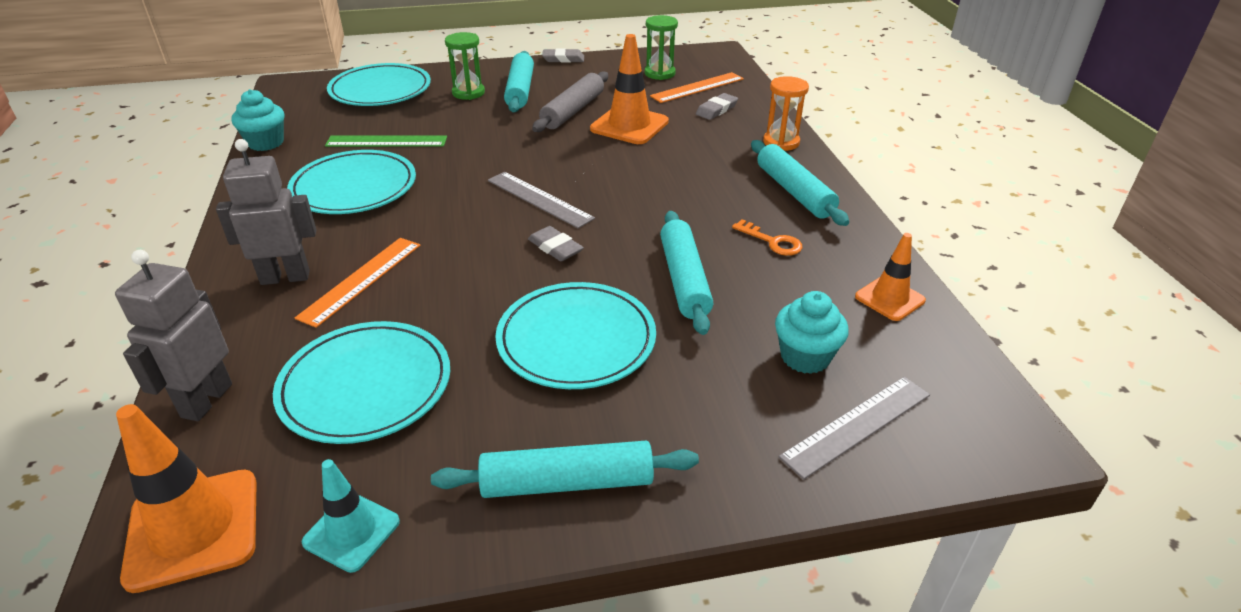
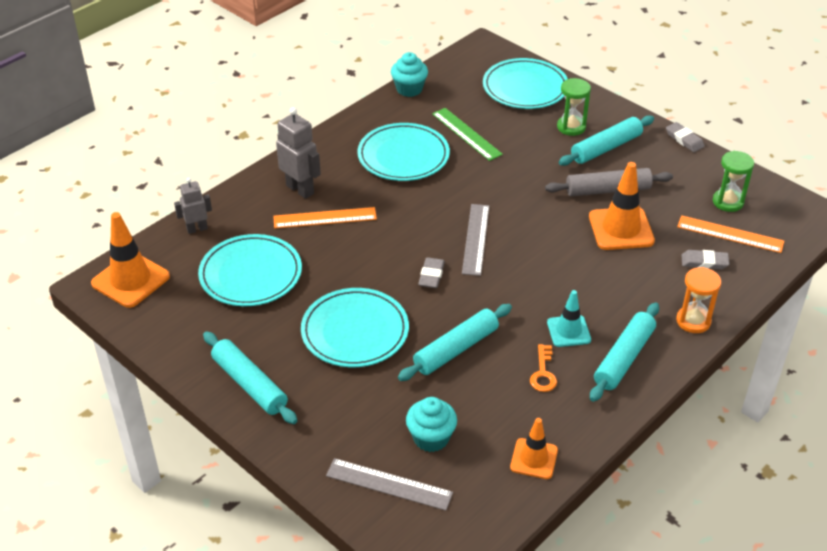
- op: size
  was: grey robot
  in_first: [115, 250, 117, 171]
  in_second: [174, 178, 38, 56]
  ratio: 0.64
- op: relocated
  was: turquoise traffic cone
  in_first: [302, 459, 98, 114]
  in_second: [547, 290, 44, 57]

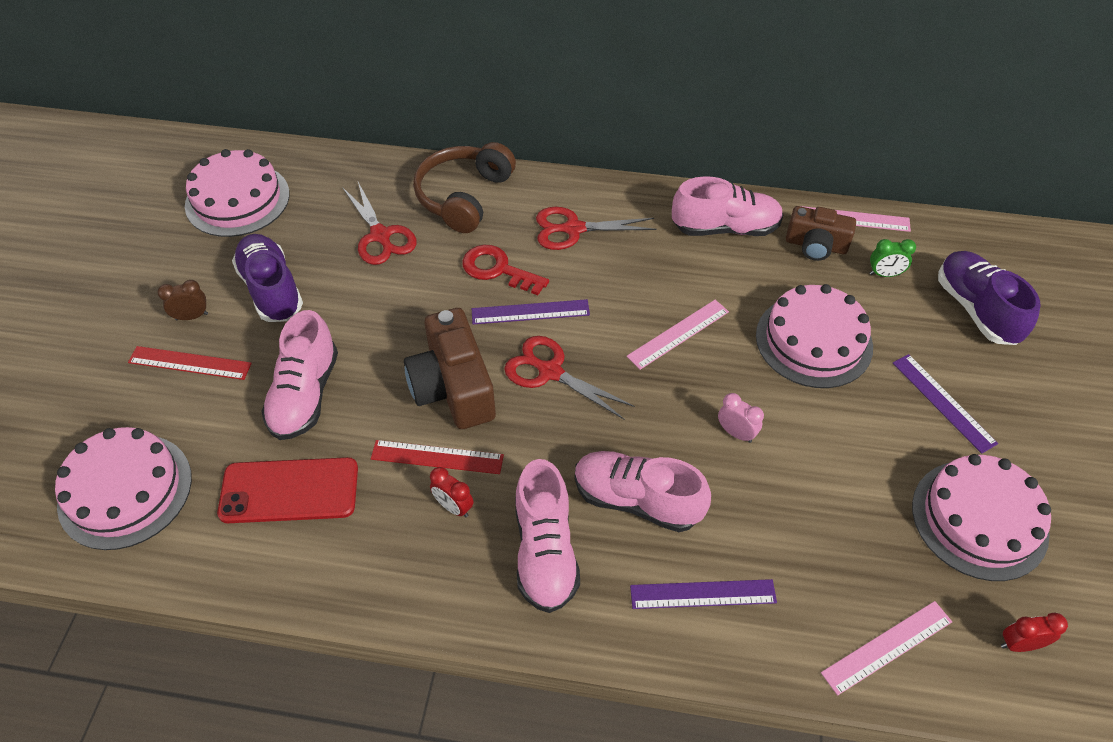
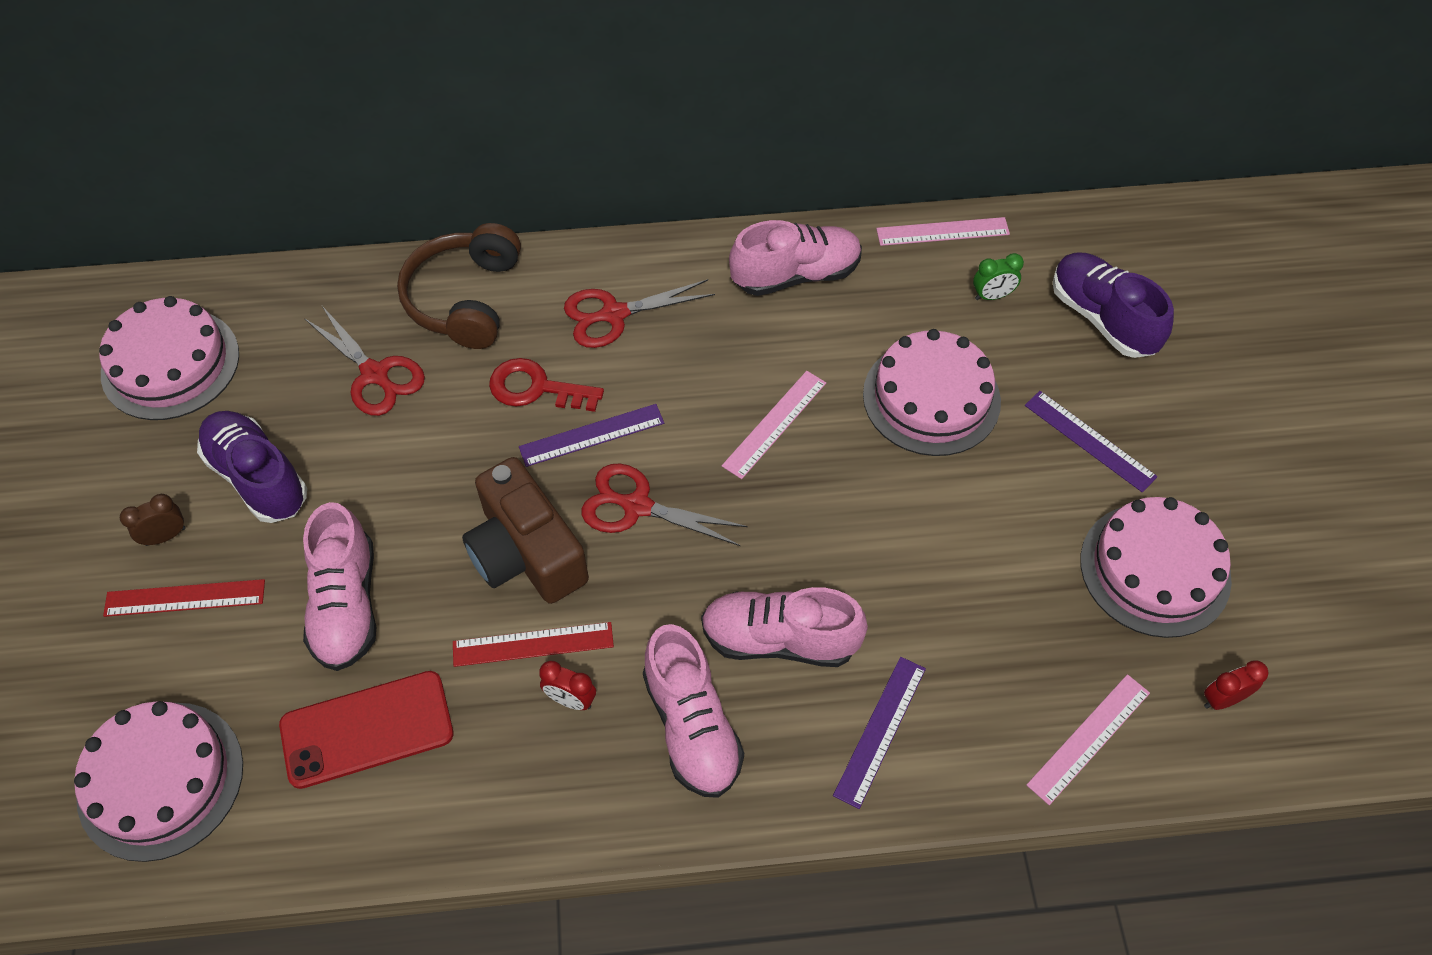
- op: missing
  was: brown camera
  in_first: [786, 206, 70, 55]
- op: missing
  was: pink clock
  in_first: [718, 393, 46, 50]
- op: spun
  was: purple ruler
  in_first: [630, 579, 147, 30]
  in_second: [833, 657, 93, 152]
  clockwise: -45

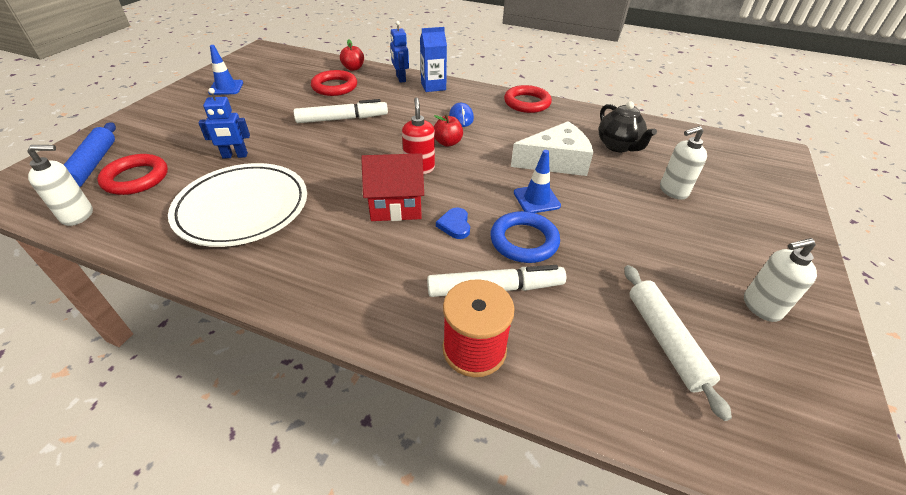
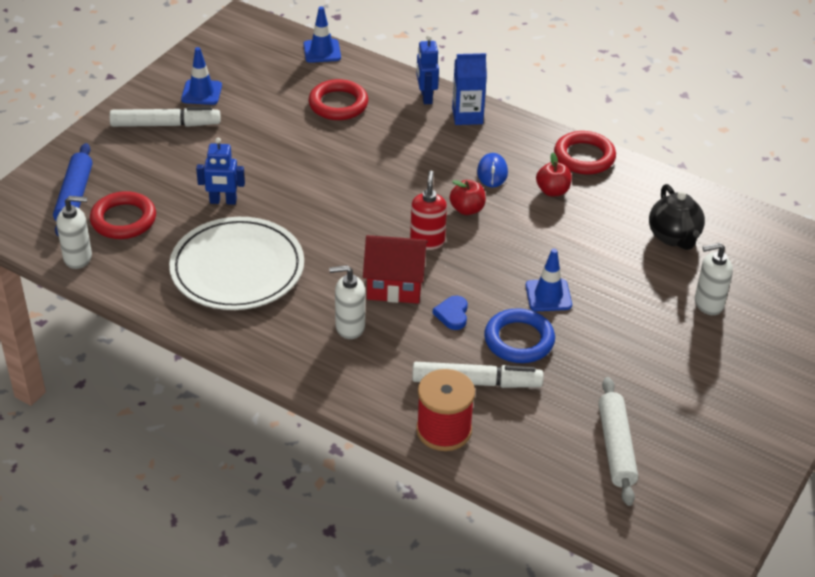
- op: relocated
  was: red apple
  in_first: [340, 39, 24, 32]
  in_second: [536, 153, 36, 43]
- op: relocated
  was: white marker
  in_first: [294, 99, 94, 24]
  in_second: [109, 107, 112, 20]
- op: missing
  was: white cheese
  in_first: [511, 121, 82, 55]
- op: relocated
  was: white soap dispenser
  in_first: [744, 238, 73, 84]
  in_second: [329, 265, 36, 74]
- op: appeared
  now: blue traffic cone
  in_second: [303, 6, 38, 57]

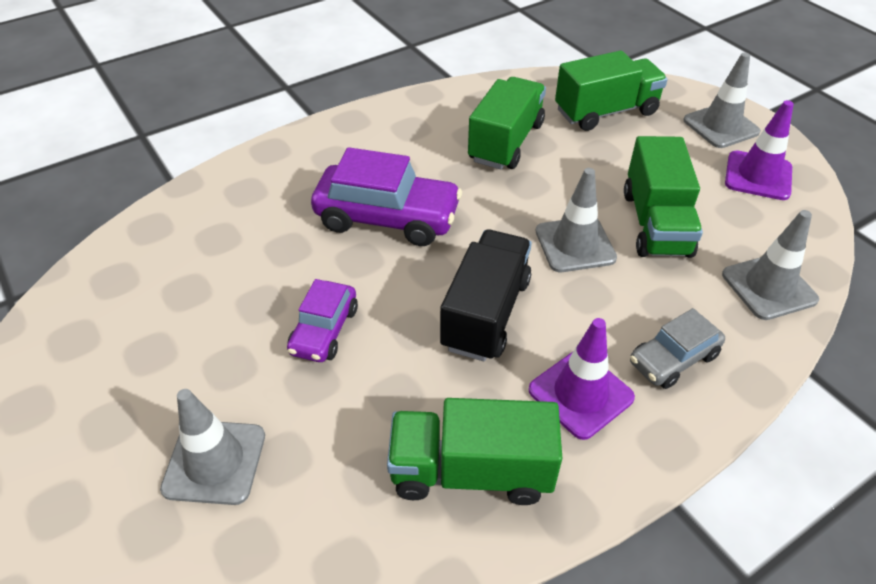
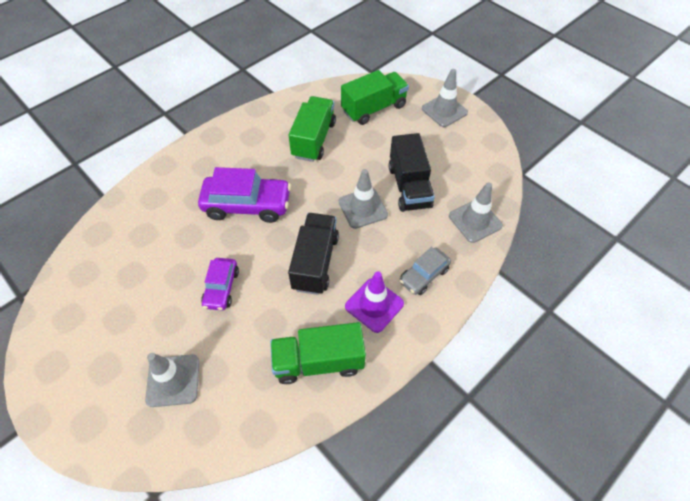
- op: missing
  was: purple traffic cone
  in_first: [725, 100, 69, 100]
- op: colour
  was: green truck
  now: black truck
  in_first: [624, 136, 79, 122]
  in_second: [389, 133, 46, 79]

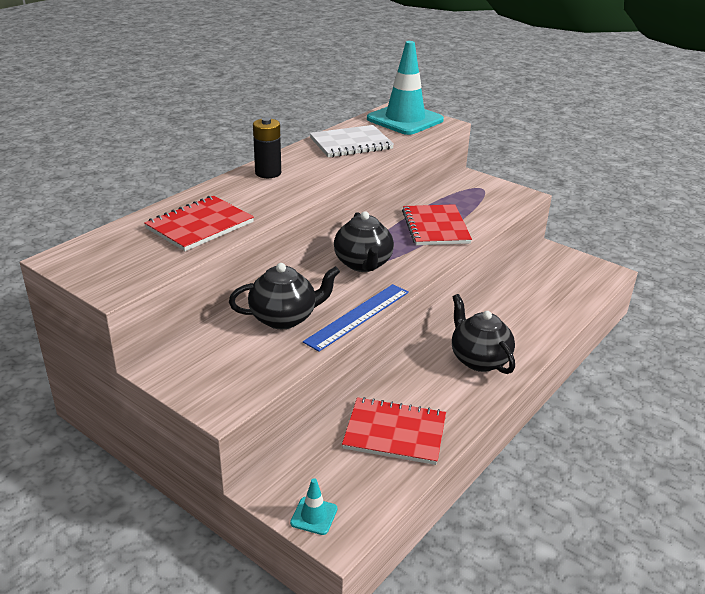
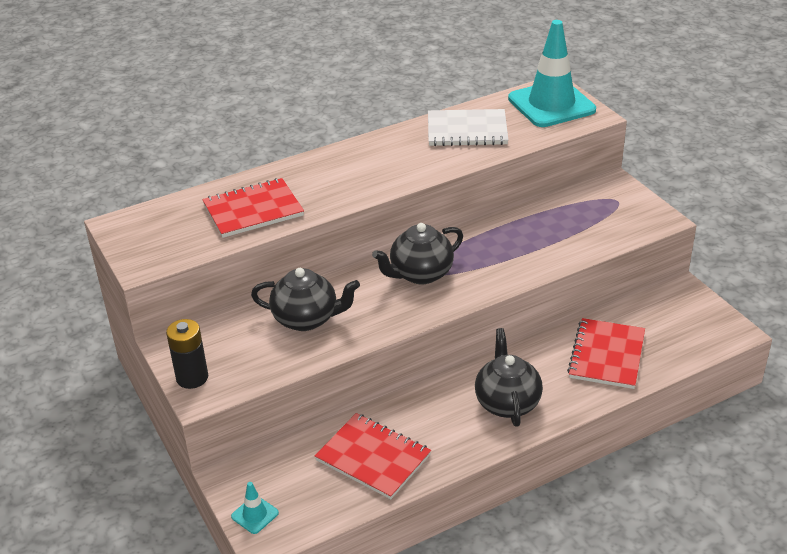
- op: relocated
  was: black battery
  in_first: [253, 117, 28, 61]
  in_second: [166, 319, 42, 70]
- op: relocated
  was: red notebook
  in_first: [402, 204, 70, 41]
  in_second: [567, 318, 78, 71]
- op: spun
  was: black teapot
  in_first: [334, 211, 60, 61]
  in_second: [372, 223, 91, 61]
  clockwise: 45
- op: missing
  was: blue ruler
  in_first: [303, 284, 106, 68]

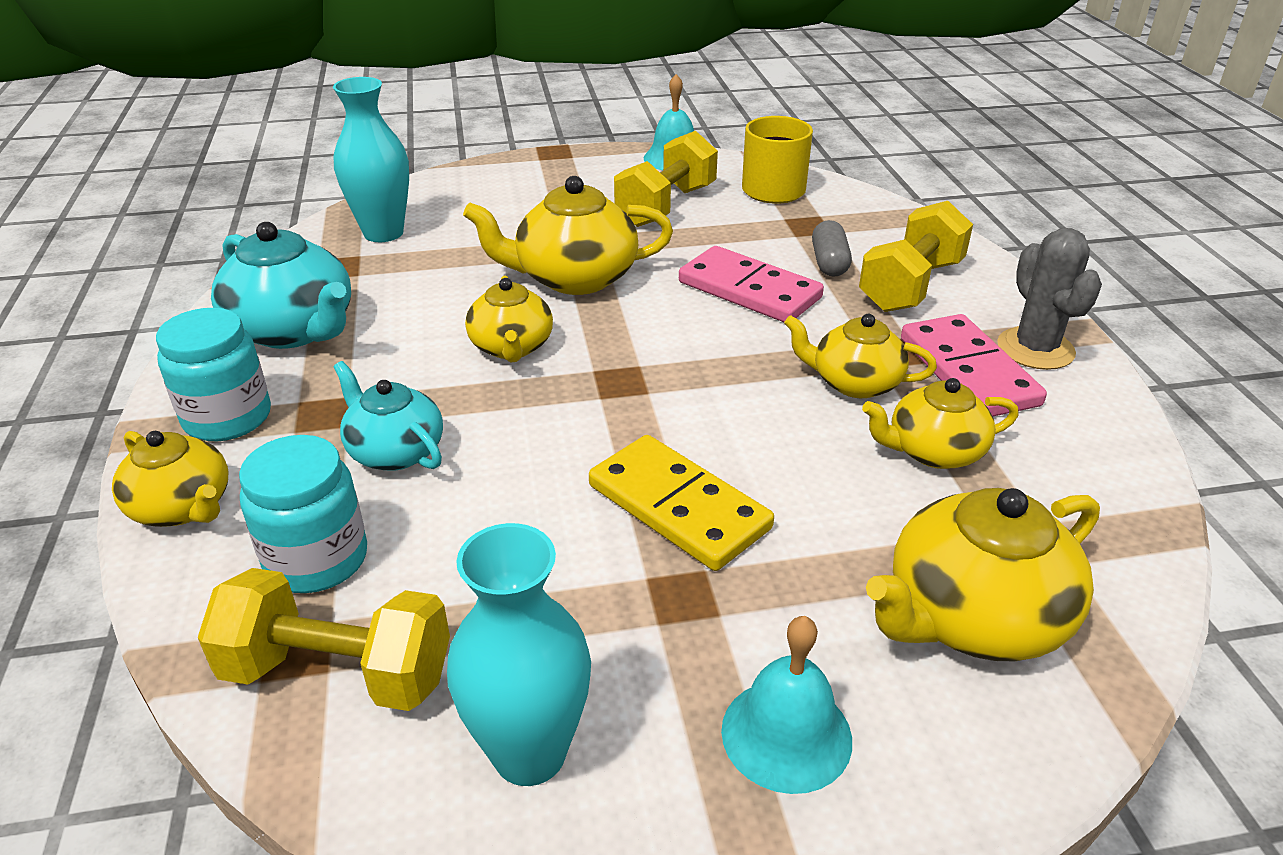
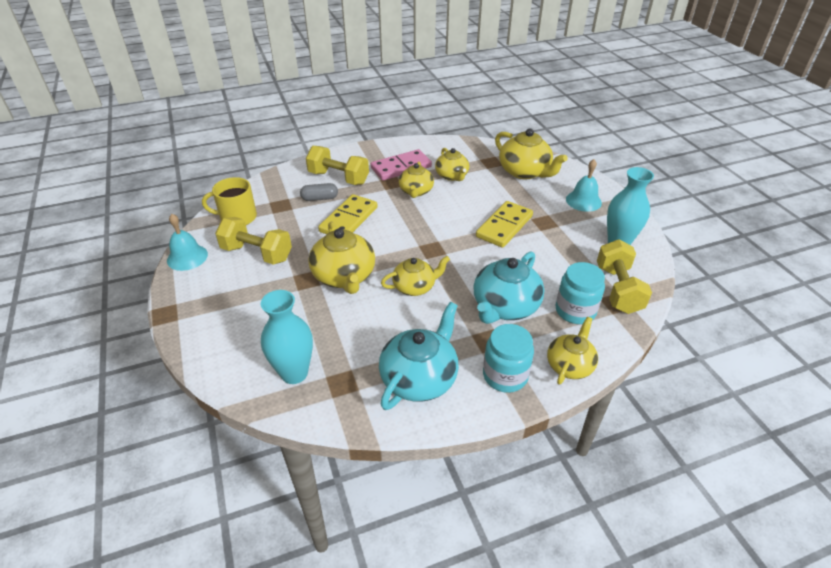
- op: missing
  was: grey cactus
  in_first: [997, 228, 105, 142]
- op: colour
  was: pink domino
  now: yellow domino
  in_first: [679, 246, 145, 76]
  in_second: [318, 194, 60, 40]
- op: size
  was: turquoise teapot
  in_first: [333, 361, 110, 110]
  in_second: [473, 252, 71, 72]
  ratio: 1.55

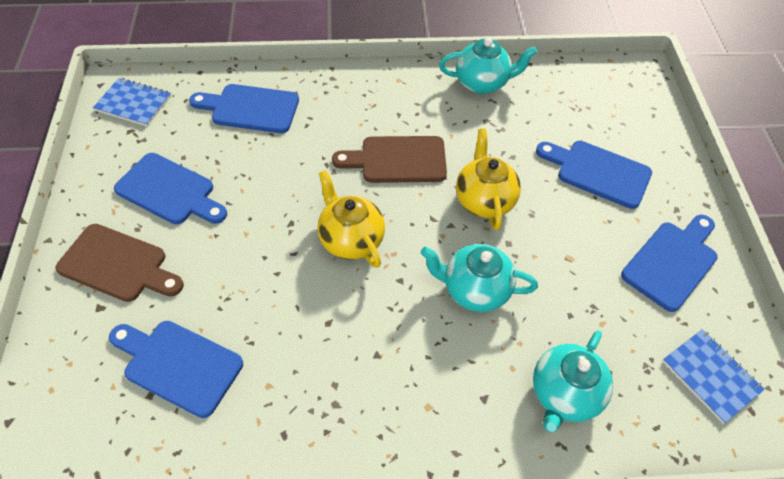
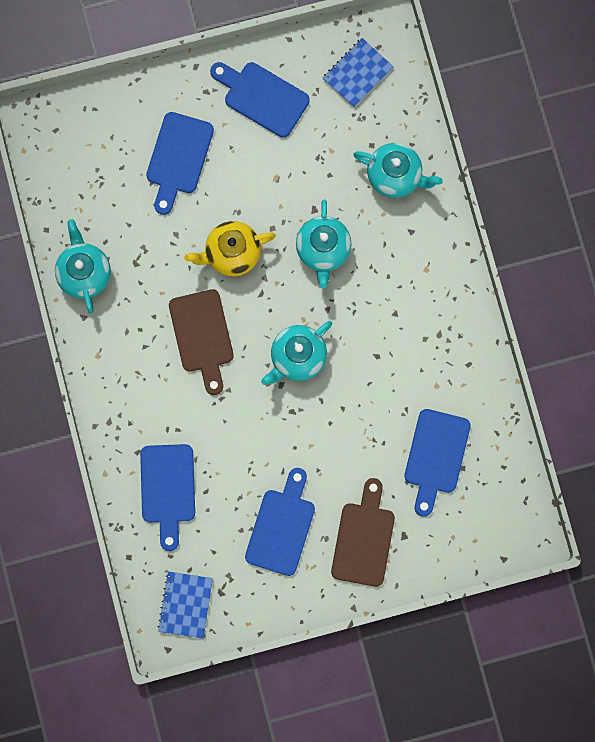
- op: colour
  was: yellow teapot
  now: turquoise teapot
  in_first: [318, 170, 67, 98]
  in_second: [261, 321, 71, 64]

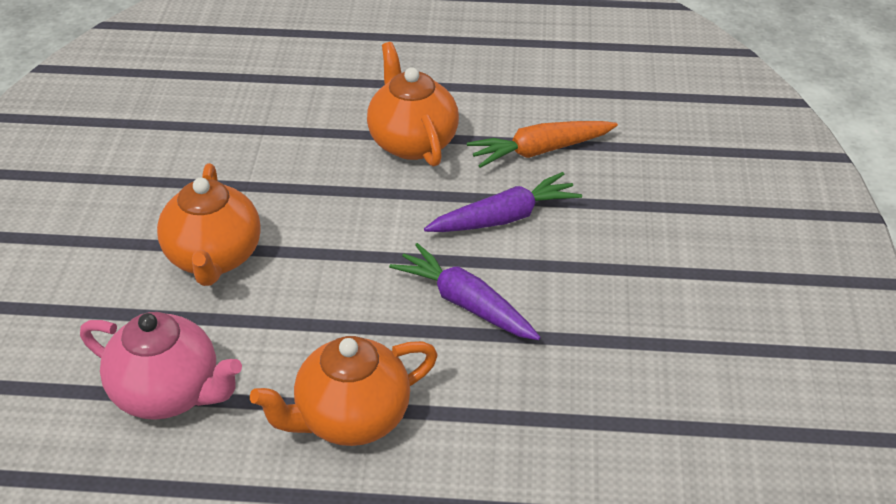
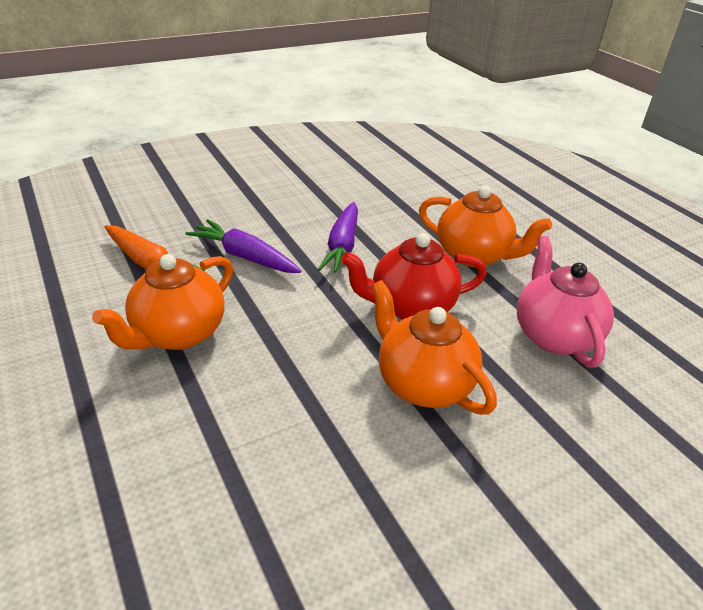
- op: spun
  was: orange teapot
  in_first: [157, 163, 104, 123]
  in_second: [371, 280, 126, 135]
  clockwise: -90
- op: appeared
  now: red teapot
  in_second: [341, 233, 146, 87]

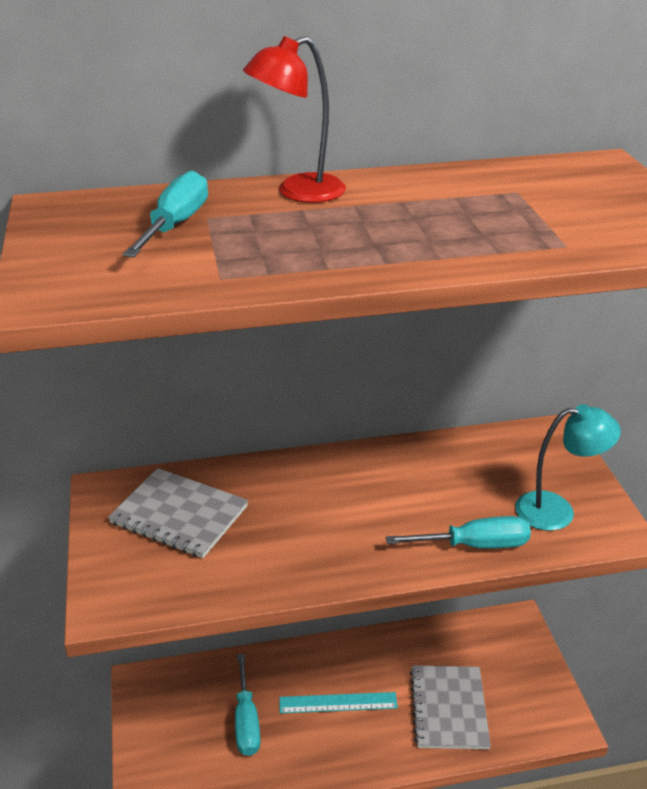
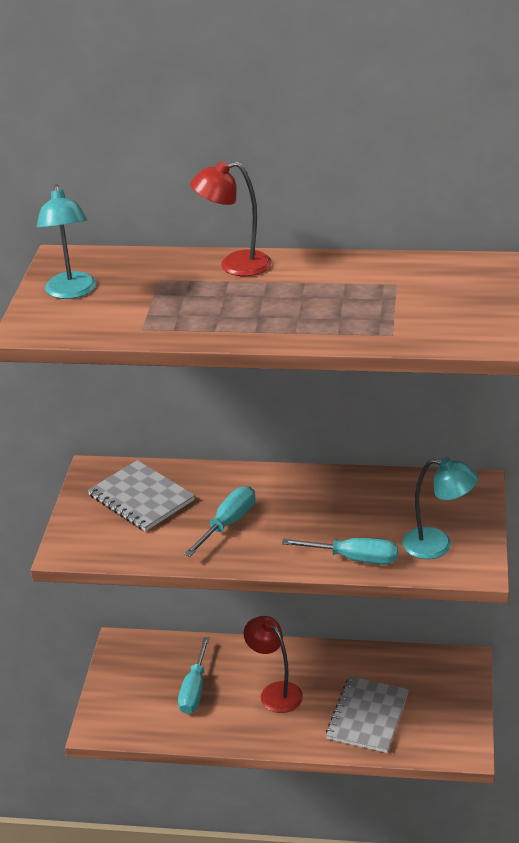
- op: relocated
  was: turquoise screwdriver
  in_first: [123, 170, 85, 87]
  in_second: [184, 486, 71, 71]
- op: exchanged
  was: turquoise ruler
  now: red lamp
  in_first: [279, 692, 119, 21]
  in_second: [243, 616, 60, 97]
- op: appeared
  now: turquoise lamp
  in_second: [37, 185, 59, 114]

